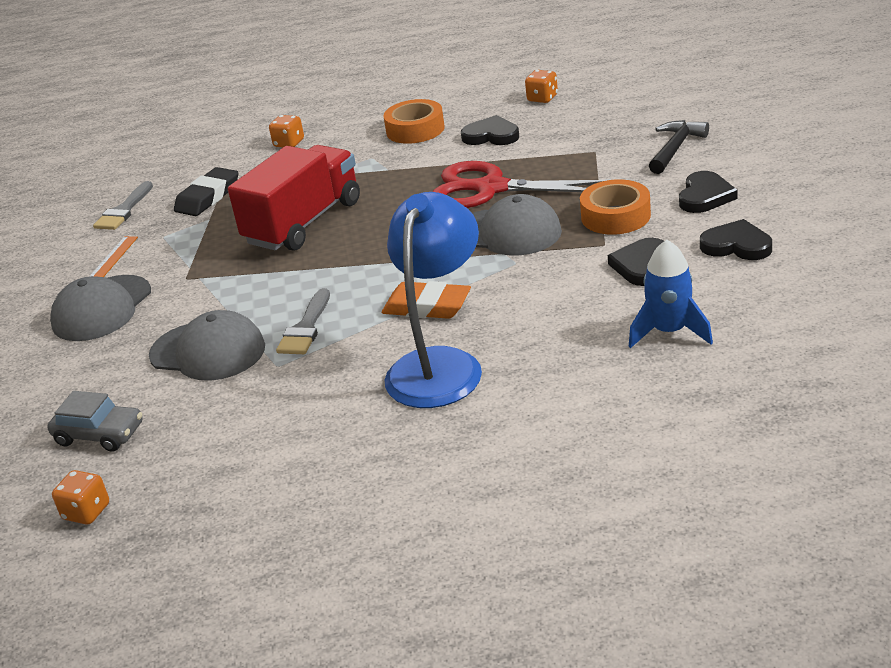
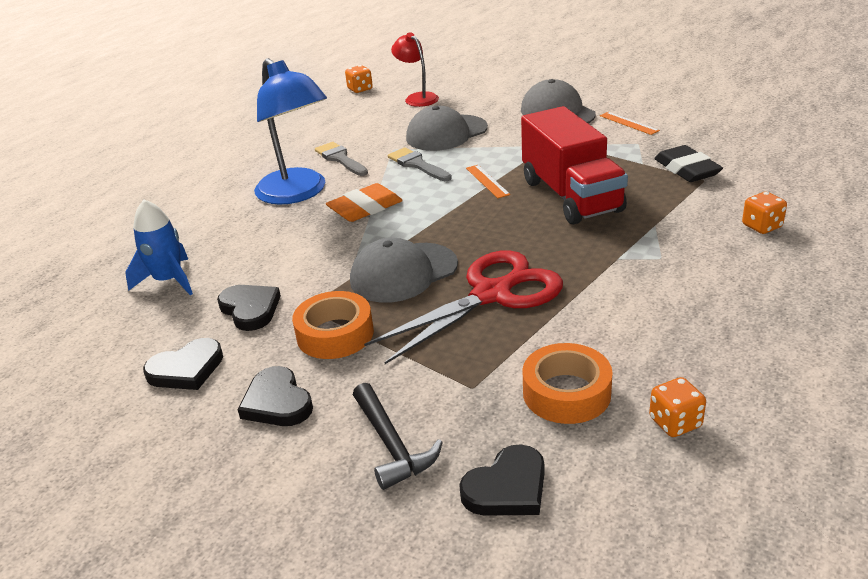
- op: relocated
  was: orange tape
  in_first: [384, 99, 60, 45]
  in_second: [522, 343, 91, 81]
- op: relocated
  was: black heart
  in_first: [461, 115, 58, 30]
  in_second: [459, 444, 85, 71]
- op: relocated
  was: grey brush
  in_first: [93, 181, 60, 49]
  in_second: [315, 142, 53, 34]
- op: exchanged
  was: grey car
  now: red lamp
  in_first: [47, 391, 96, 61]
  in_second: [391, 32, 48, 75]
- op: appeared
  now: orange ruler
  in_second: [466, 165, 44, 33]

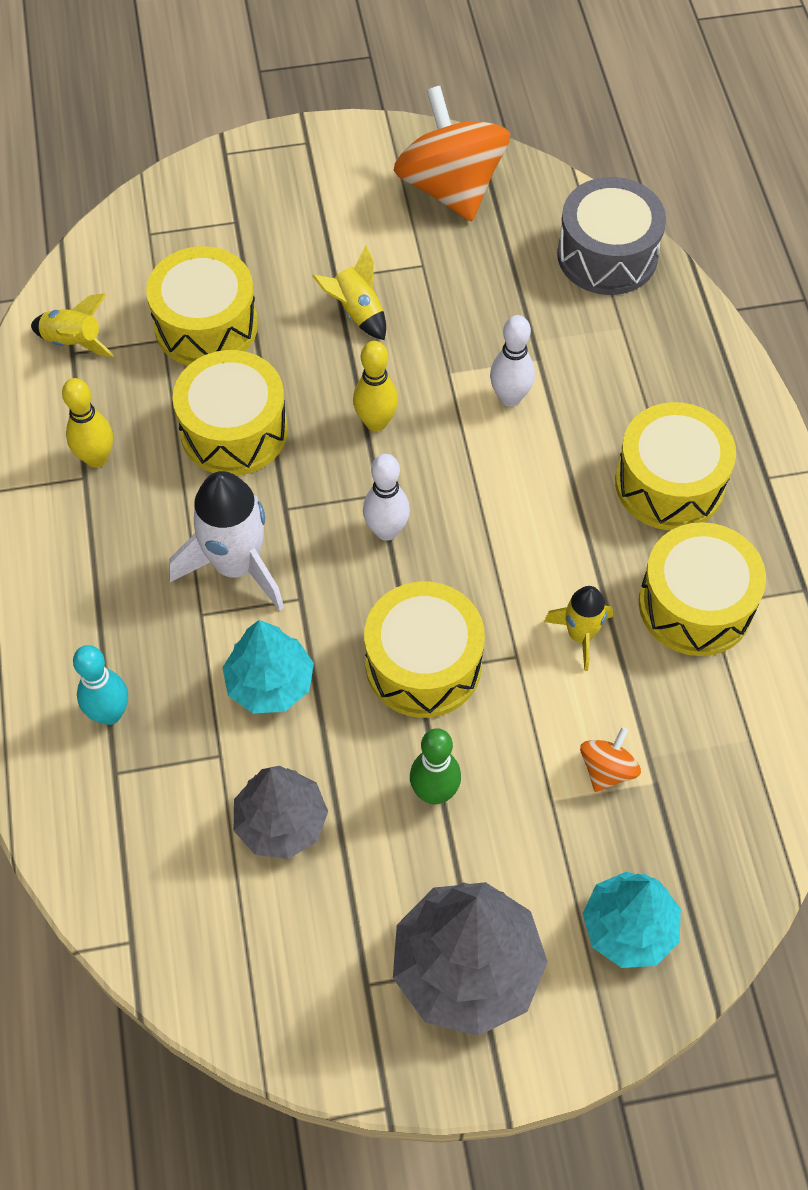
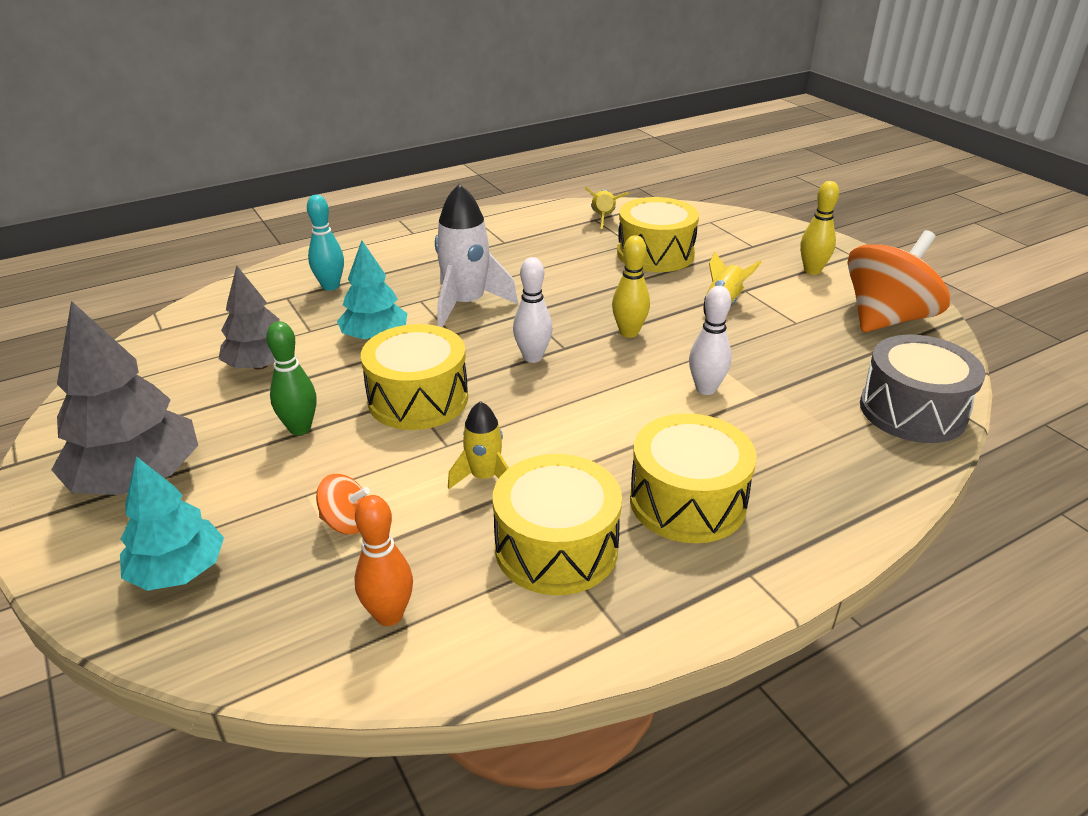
- op: missing
  was: yellow drum
  in_first: [173, 350, 115, 126]
- op: relocated
  was: yellow bowling pin
  in_first: [62, 378, 51, 90]
  in_second: [800, 181, 39, 94]
- op: appeared
  now: orange bowling pin
  in_second: [354, 495, 59, 131]

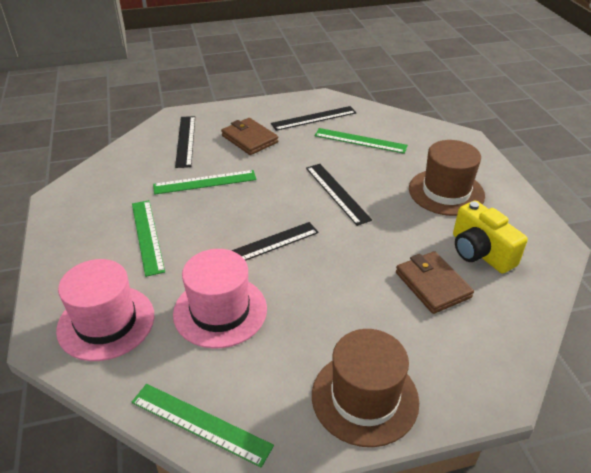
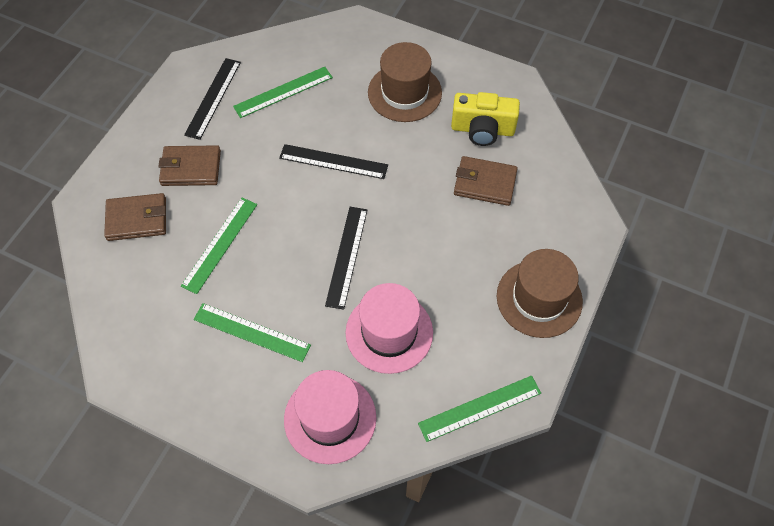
- op: exchanged
  was: black ruler
  now: brown wallet
  in_first: [175, 116, 20, 52]
  in_second: [104, 193, 62, 48]

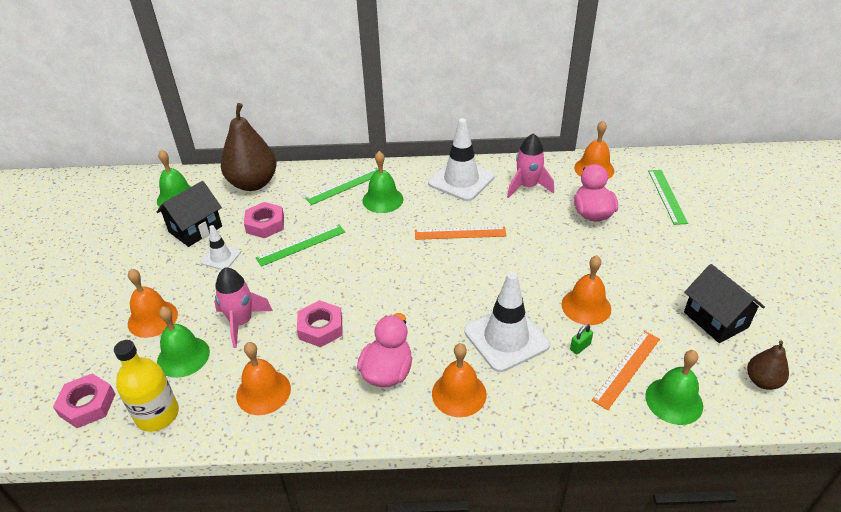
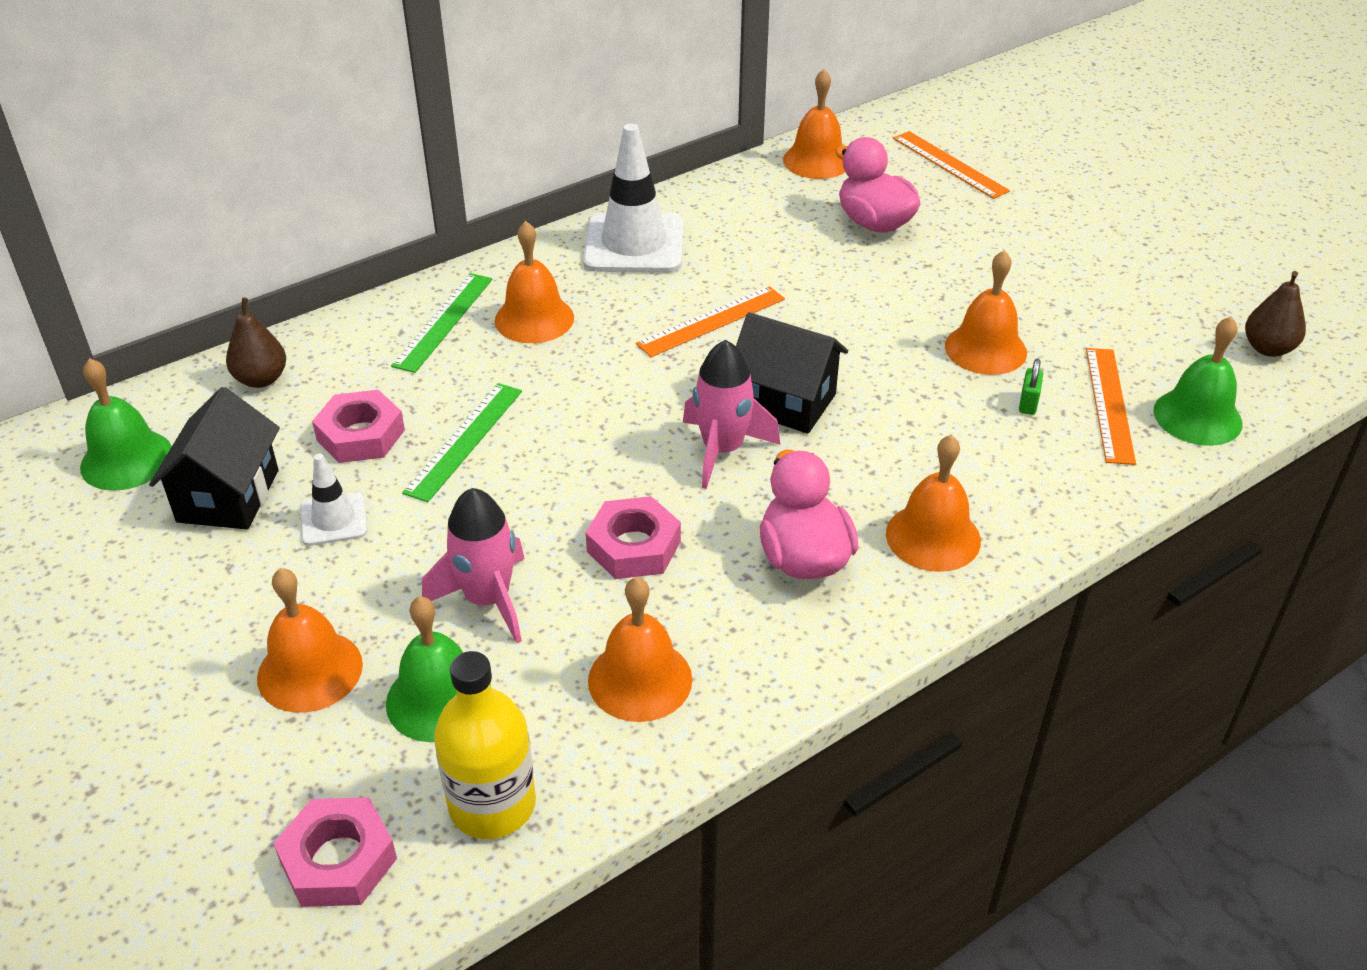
- op: size
  was: brown pear
  in_first: [221, 103, 56, 88]
  in_second: [226, 297, 60, 91]
  ratio: 0.51
- op: relocated
  was: pink rocket
  in_first: [507, 133, 47, 65]
  in_second: [683, 340, 97, 149]
- op: colour
  was: green bell
  now: orange bell
  in_first: [363, 151, 40, 62]
  in_second: [495, 221, 79, 122]
- op: colour
  was: green ruler
  now: orange ruler
  in_first: [648, 170, 40, 55]
  in_second: [893, 131, 117, 68]
- op: relocated
  was: black house
  in_first: [684, 264, 81, 79]
  in_second: [736, 312, 112, 122]
- op: missing
  was: white traffic cone
  in_first: [464, 272, 86, 100]

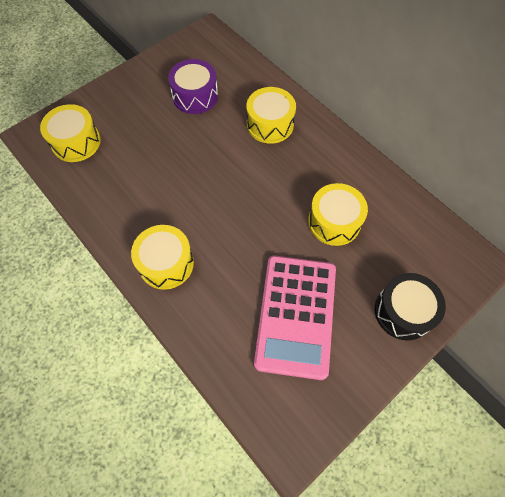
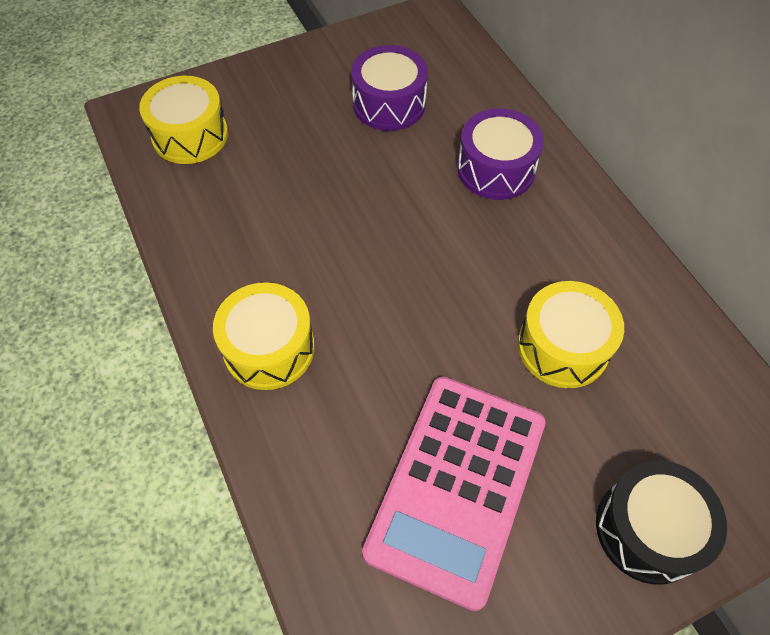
- op: colour
  was: yellow drum
  now: purple drum
  in_first: [246, 87, 50, 57]
  in_second: [458, 108, 86, 92]

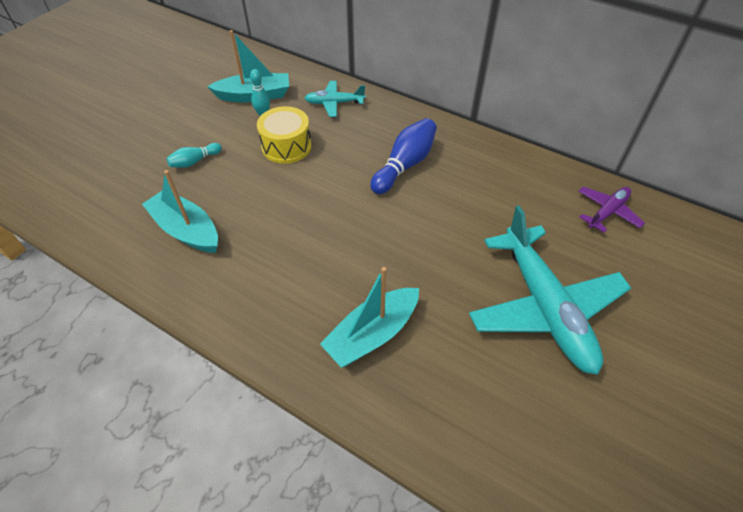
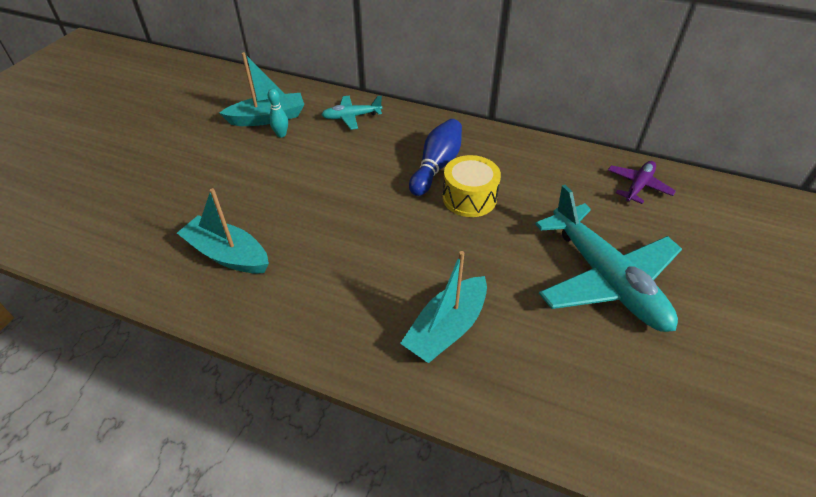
- op: relocated
  was: yellow drum
  in_first: [257, 106, 55, 58]
  in_second: [443, 155, 58, 62]
- op: missing
  was: turquoise bowling pin
  in_first: [166, 143, 56, 25]

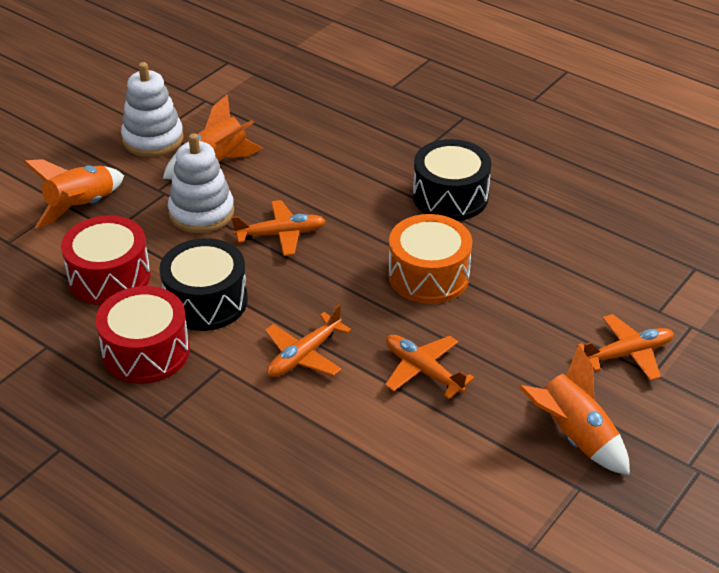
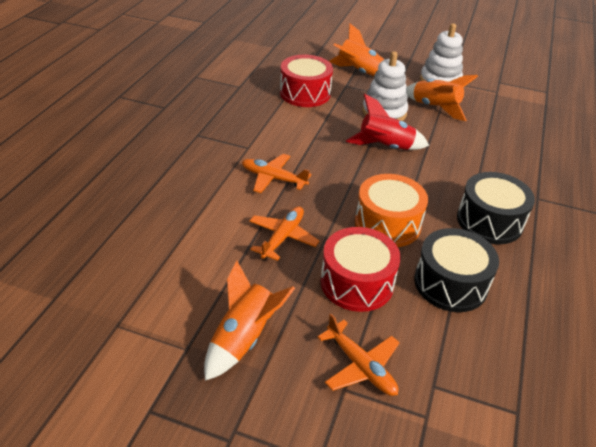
- op: exchanged
  was: orange plane
  now: red rocket
  in_first: [231, 200, 95, 56]
  in_second: [346, 94, 83, 56]
- op: relocated
  was: black drum
  in_first: [159, 238, 89, 93]
  in_second: [414, 228, 85, 84]
- op: relocated
  was: red drum
  in_first: [95, 286, 95, 98]
  in_second: [320, 227, 81, 85]

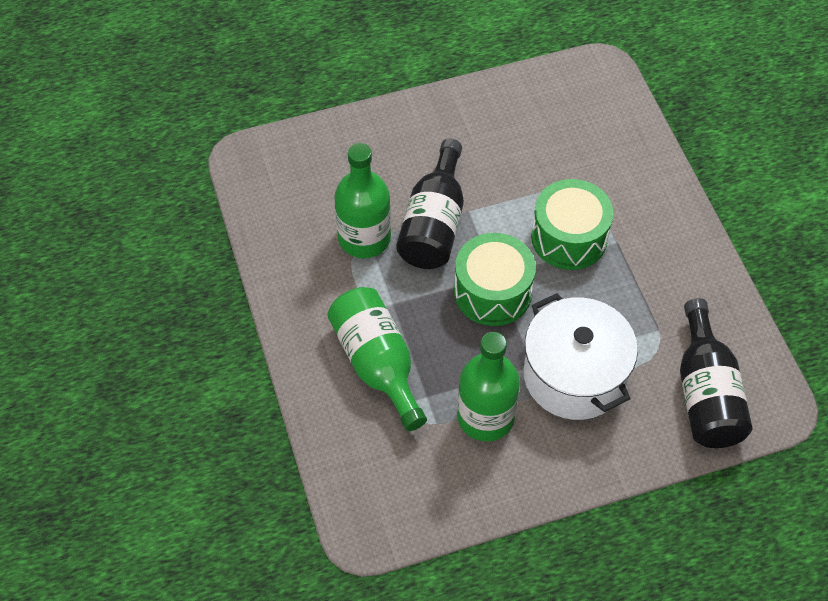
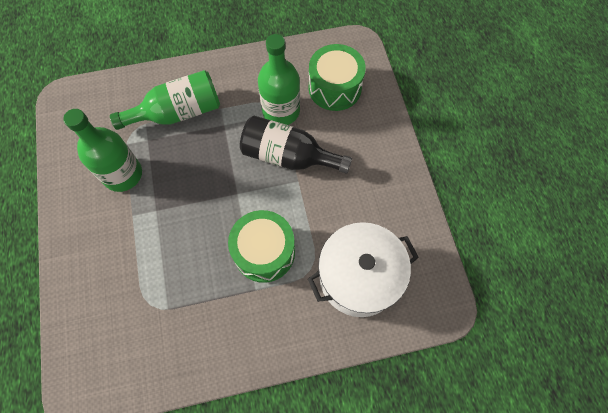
- op: relocated
  was: green drum
  in_first: [454, 233, 82, 93]
  in_second: [309, 44, 57, 67]
- op: relocated
  was: white pot
  in_first: [524, 293, 114, 127]
  in_second: [308, 222, 111, 95]
- op: missing
  was: black bottle
  in_first: [680, 298, 72, 150]

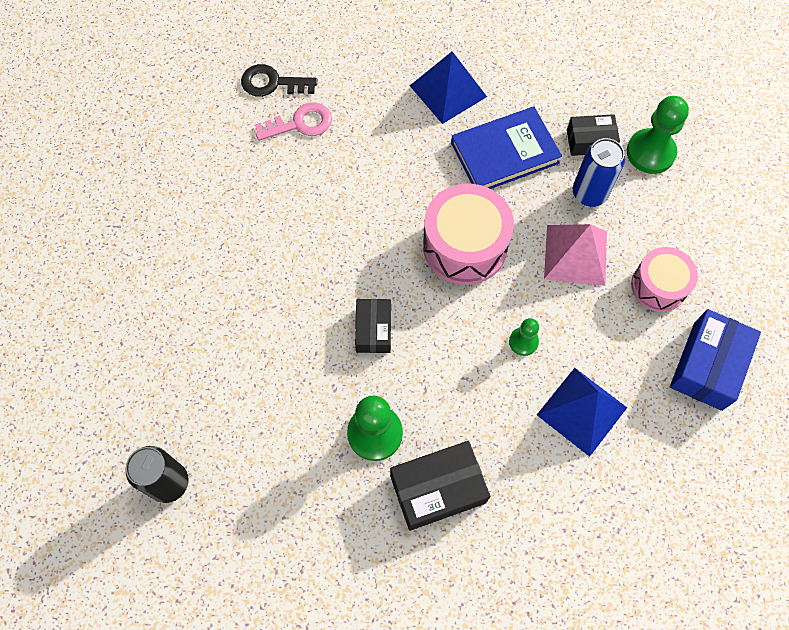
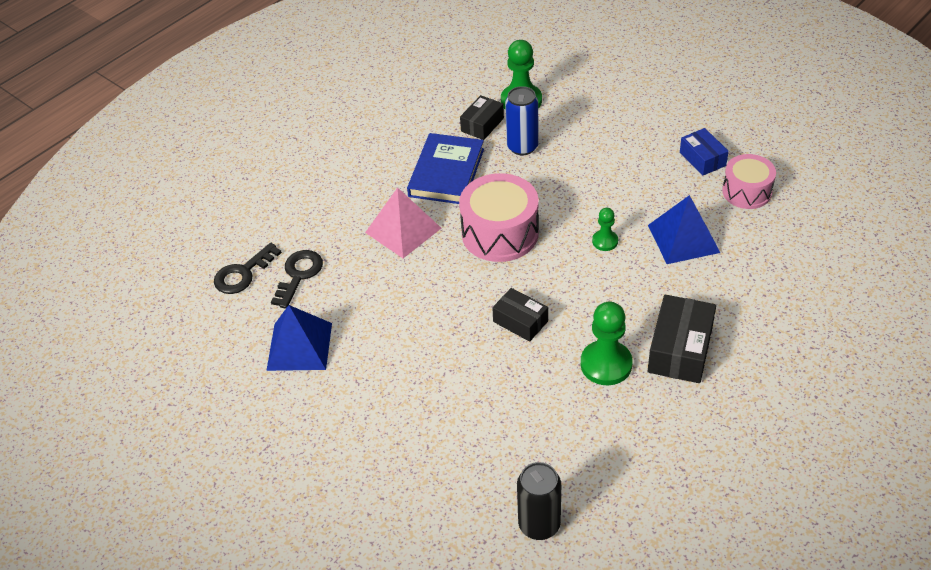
- op: relocated
  was: blue pyramid
  in_first: [410, 51, 77, 73]
  in_second: [266, 305, 66, 66]
- op: colour
  was: pink key
  now: black key
  in_first: [255, 102, 77, 39]
  in_second: [271, 250, 52, 59]
- op: relocated
  was: pink pyramid
  in_first: [544, 224, 63, 62]
  in_second: [365, 187, 76, 71]
- op: relocated
  was: pink drum
  in_first: [631, 247, 67, 65]
  in_second: [722, 154, 54, 55]
- op: size
  was: blue box
  in_first: [670, 309, 91, 102]
  in_second: [680, 128, 49, 48]
  ratio: 0.63

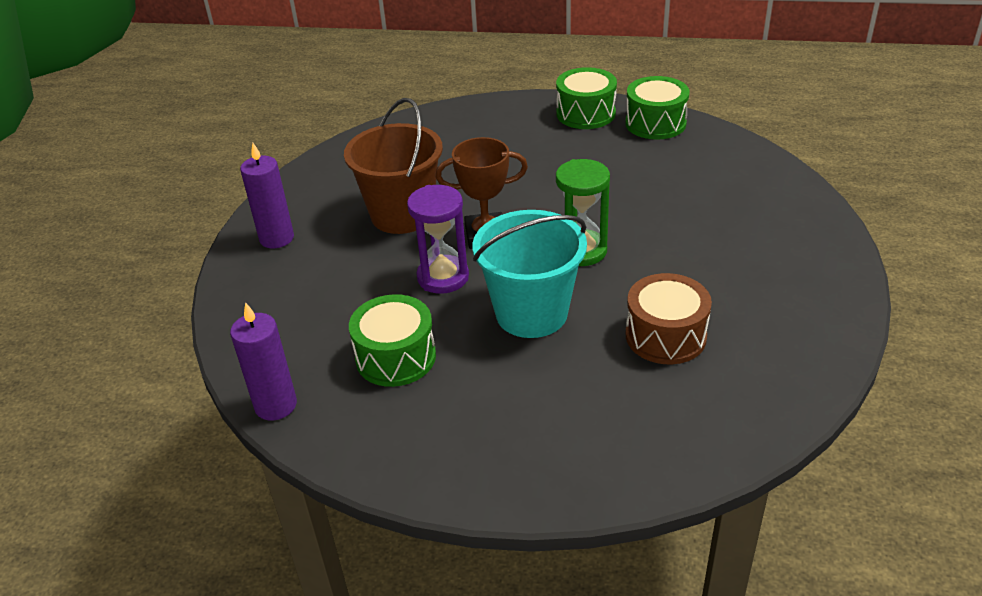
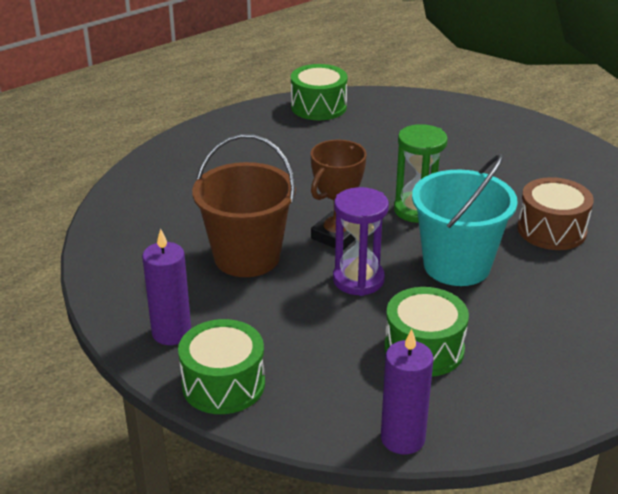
- op: relocated
  was: green drum
  in_first: [556, 67, 61, 62]
  in_second: [178, 319, 87, 95]

